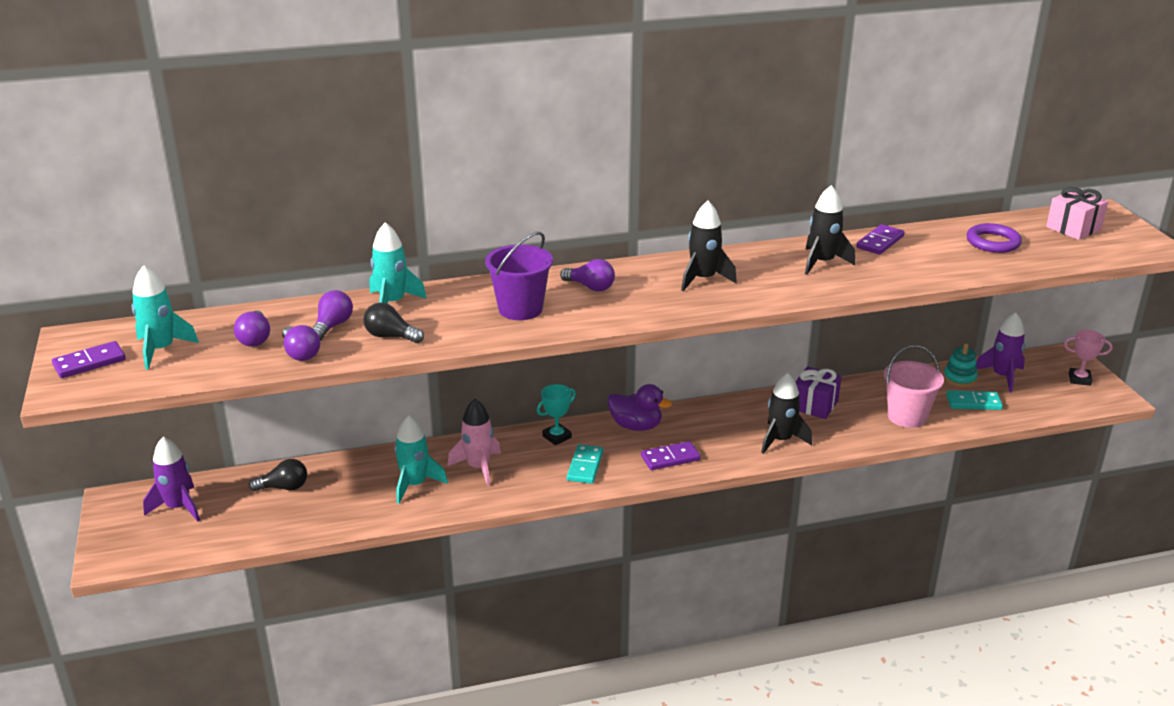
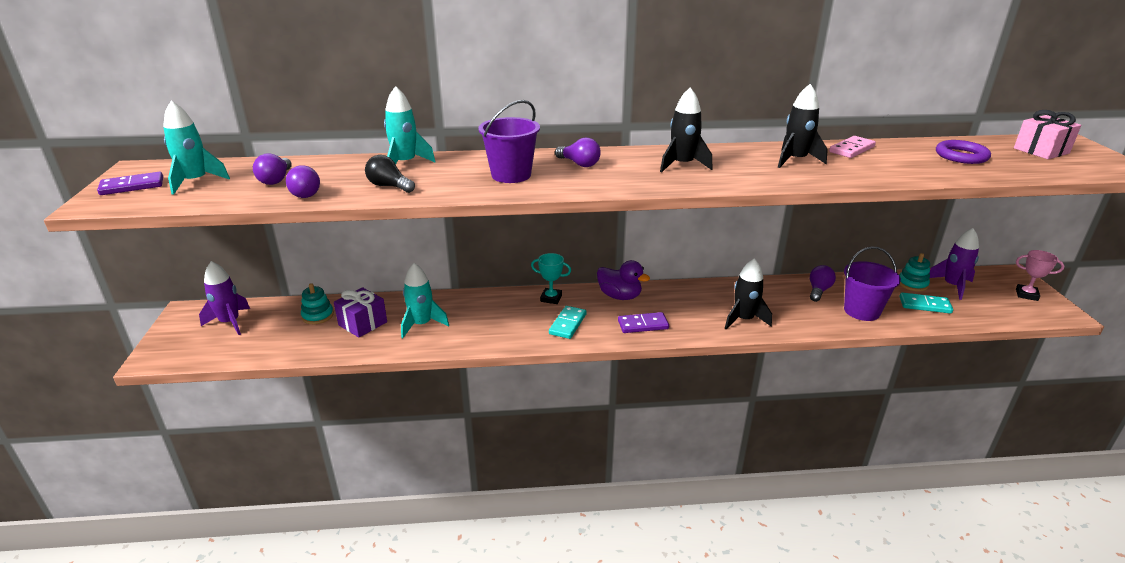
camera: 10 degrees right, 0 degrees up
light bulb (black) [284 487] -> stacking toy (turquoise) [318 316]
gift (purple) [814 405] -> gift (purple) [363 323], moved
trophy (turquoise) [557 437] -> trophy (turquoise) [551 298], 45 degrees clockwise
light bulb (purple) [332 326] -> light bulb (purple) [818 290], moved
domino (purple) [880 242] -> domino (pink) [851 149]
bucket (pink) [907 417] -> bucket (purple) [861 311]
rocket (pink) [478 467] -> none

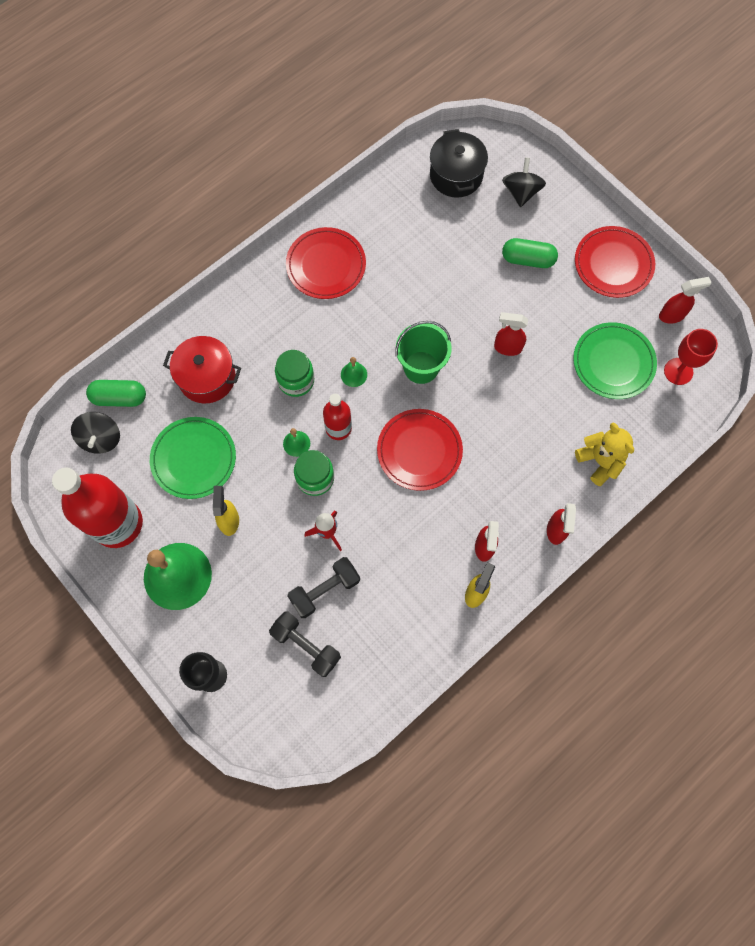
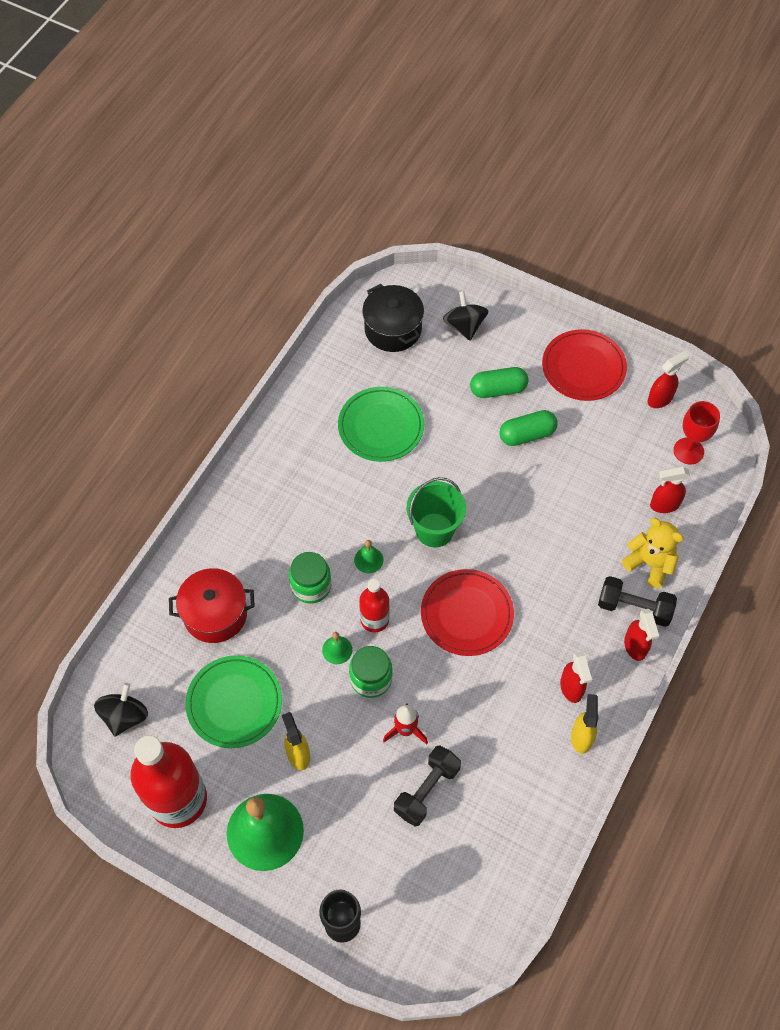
camera: 20 degrees left, 10 degrees down
spinning top (black) [101 438] -> spinning top (black) [125 716], 135 degrees counterclockwise
plate (green) [613 362] -> plate (green) [381 426], moved
capsule (green) [119 398] -> capsule (green) [527 434], moved
dumbbell (black) [306 645] -> dumbbell (black) [634 607], moved
spray bottle (red) [507 347] -> spray bottle (red) [664 505], moved
plate (red) [326 265] -> none

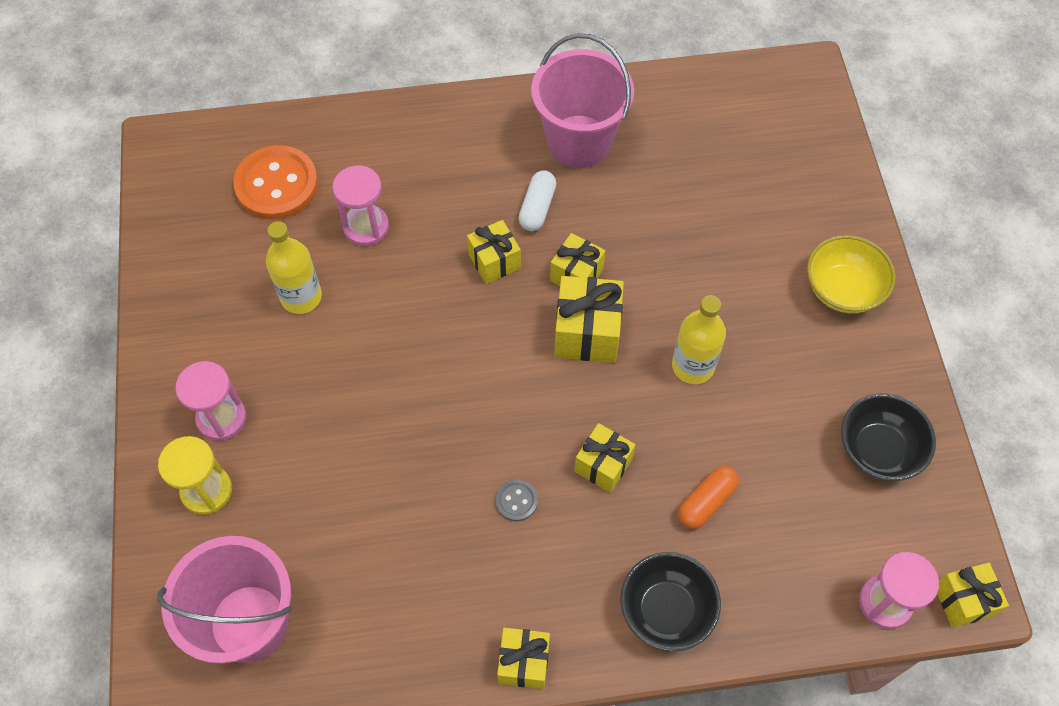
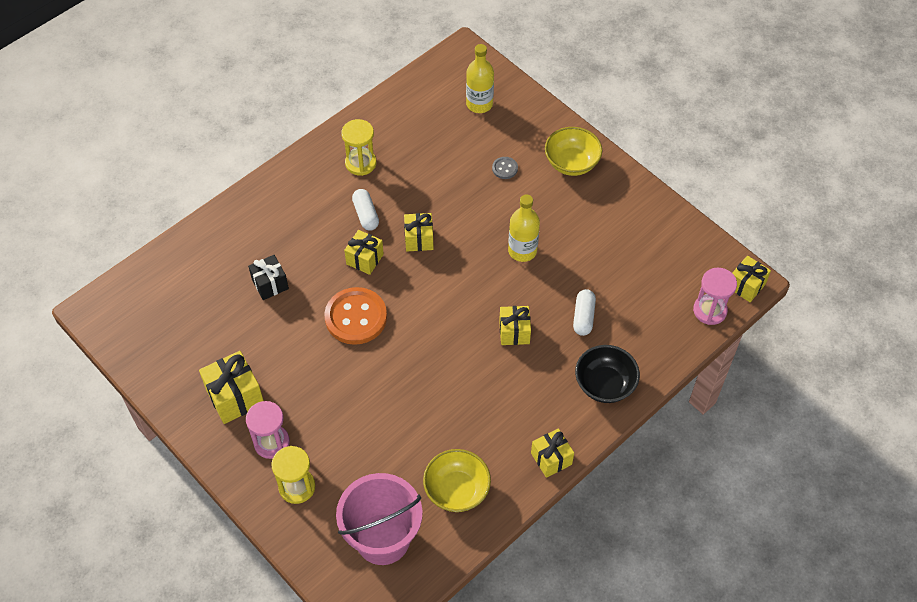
camera: 35 degrees left, 5 degrees down
gift (yellow) [587 333] -> gift (yellow) [235 397], moved
hourglass (pink) [366 227] -> gift (black) [270 284]
button (orange) [277 185] -> button (orange) [356 317], moved
bucket (pink) [579 141] -> hourglass (yellow) [360 163]
none -> bowl (yellow) [457 490]
bottle (yellow) [301 297] -> bottle (yellow) [479 104], moved
button (grey) [516 501] -> button (grey) [504 168], moved
capsule (orange) [706 502] -> capsule (white) [583 317]
bowl (black) [878 450] -> none

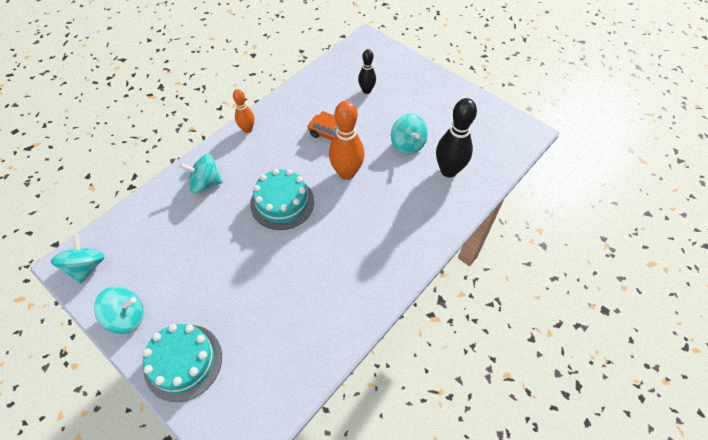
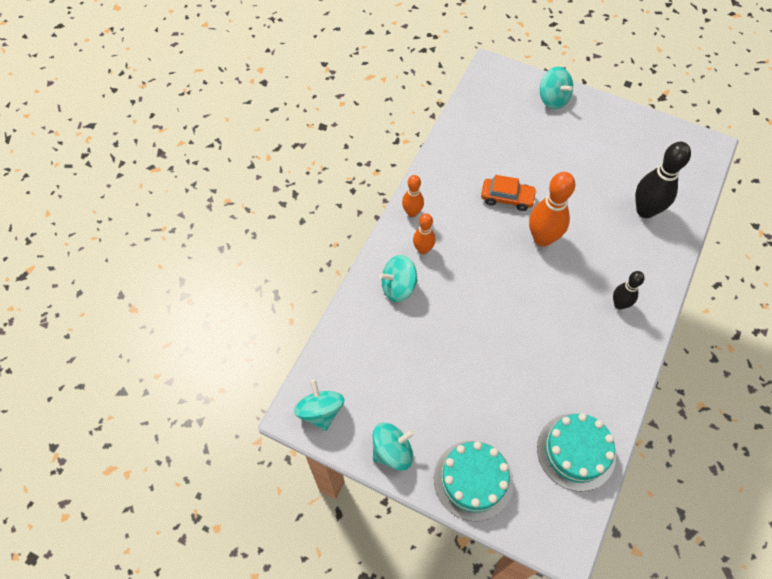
camera: 15 degrees left, 5 degrees up
none -> bowling pin (orange) [423 249]
cake (turquoise) [282 202] -> cake (turquoise) [576 451], moved
spinning top (turquoise) [407 144] -> spinning top (turquoise) [553 99], moved
bowling pin (black) [366 90] -> bowling pin (black) [619 304], moved

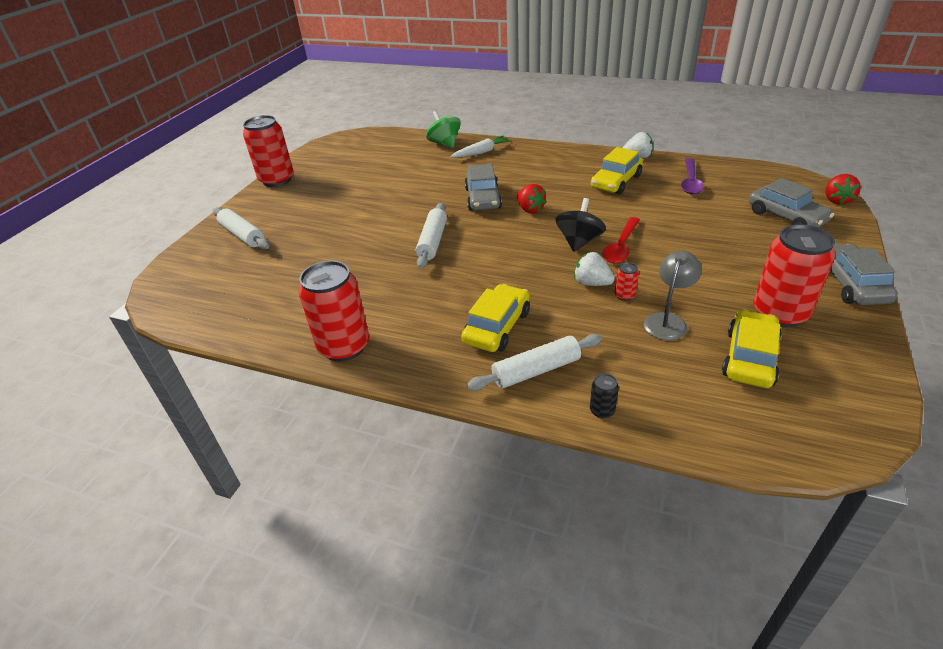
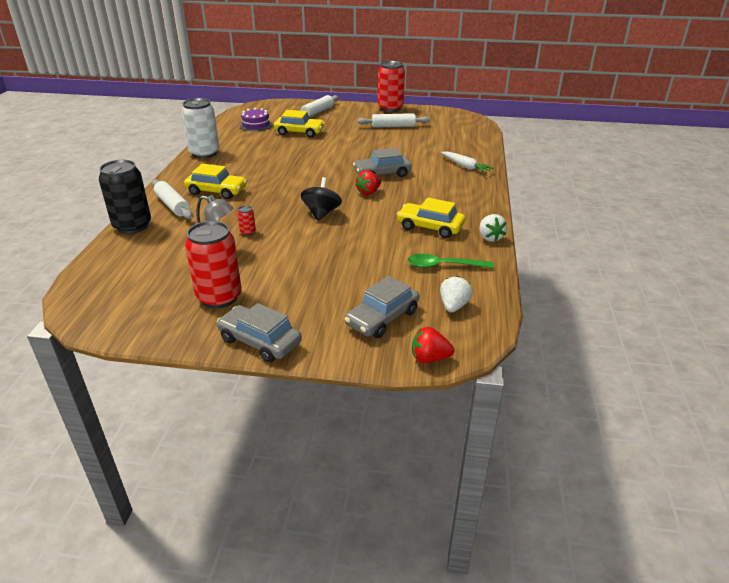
camera: 75 degrees right, 5 degrees down
can (black) [602 410] -> can (black) [132 226], x2.44
can (red) [344 347] -> can (white) [204 153]
car (grey) [851 284] -> car (grey) [260 341], 135 degrees counterclockwise
none -> cake (purple) [256 125]
car (yellow) [749 358] -> car (yellow) [299 132], moved
spinning top (black) [579 241] -> spinning top (black) [321 213], 90 degrees counterclockwise
rolling pin (white) [432 241] -> rolling pin (white) [393 126], moved
spoon (purple) [690 182] -> spoon (green) [443 266]
strawberry (white) [592 283] -> strawberry (white) [453 306], moved
spinning top (green) [444 144] -> none
spoon (red) [621 247] -> none

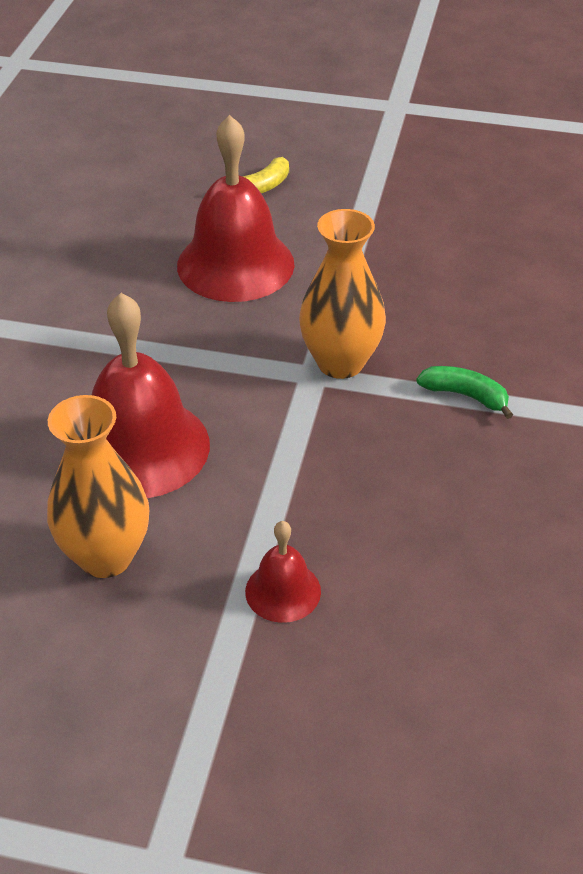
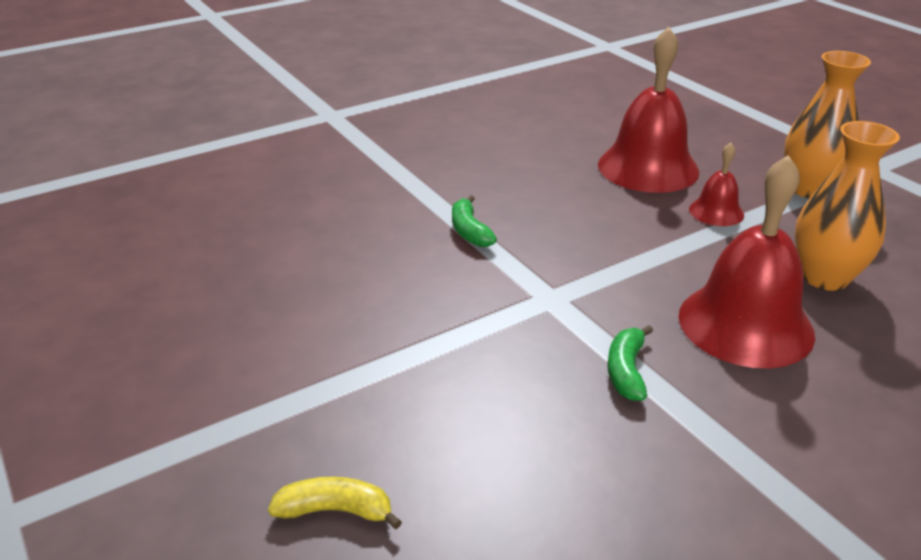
camera: 135 degrees left, 10 degrees down
bell (red) [235 264] -> bell (red) [648 167], moved
none -> banana (green) [626 371]
vase (orange) [340 363] -> vase (orange) [810 189], moved

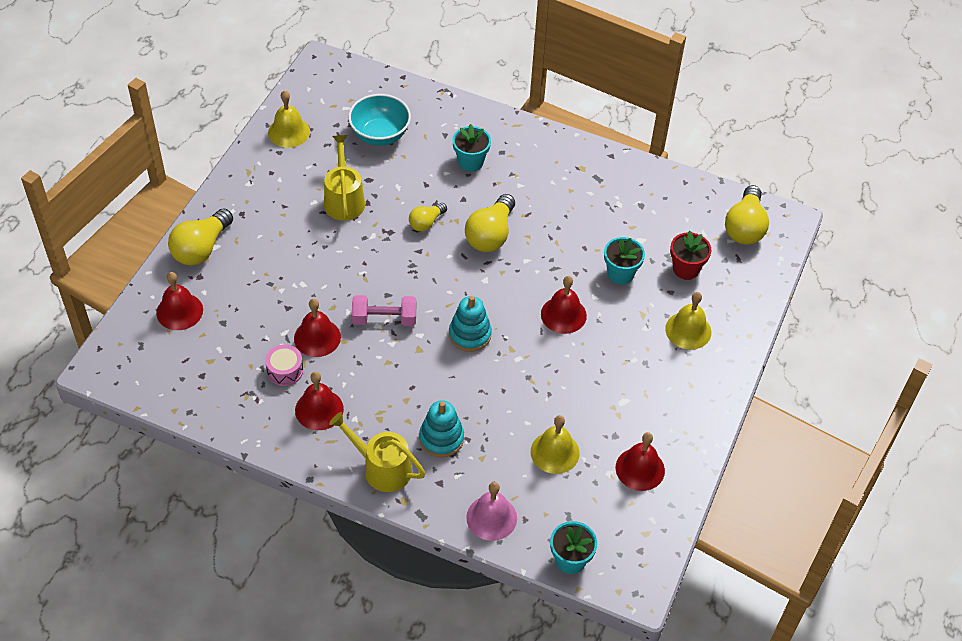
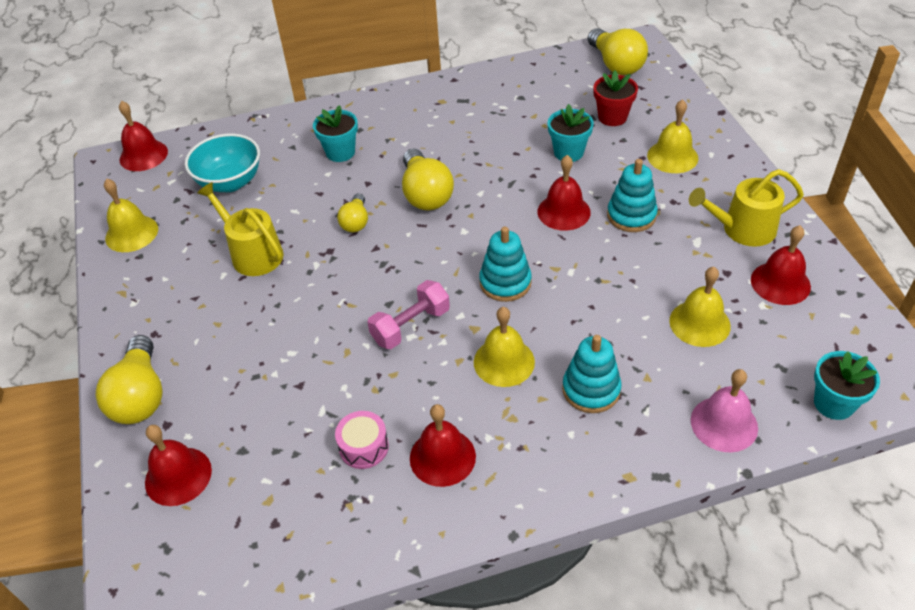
camera: 35 degrees left, 5 degrees down
bell (red) [317 337] -> bell (red) [143 155], moved
none -> bell (yellow) [504 362]
none -> stacking toy (turquoise) [631 215]
watering can (yellow) [382 468] -> watering can (yellow) [742 229], moved

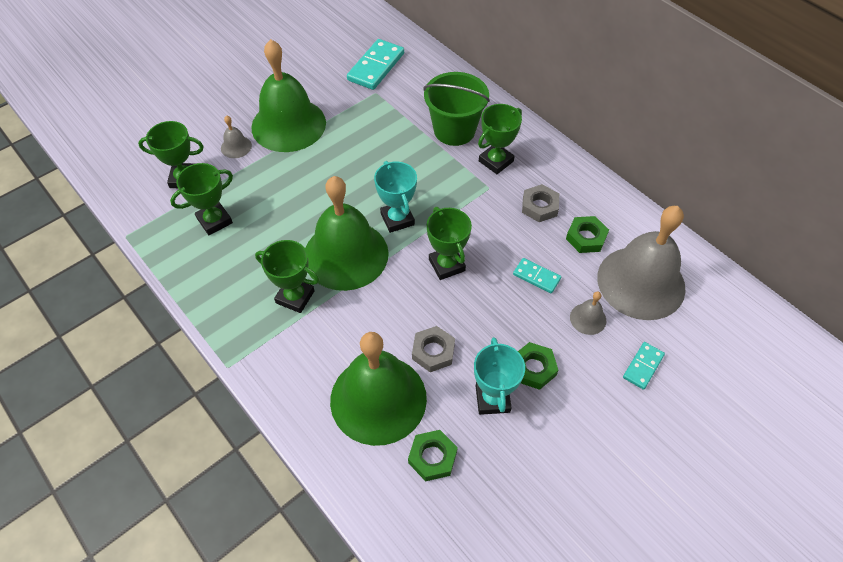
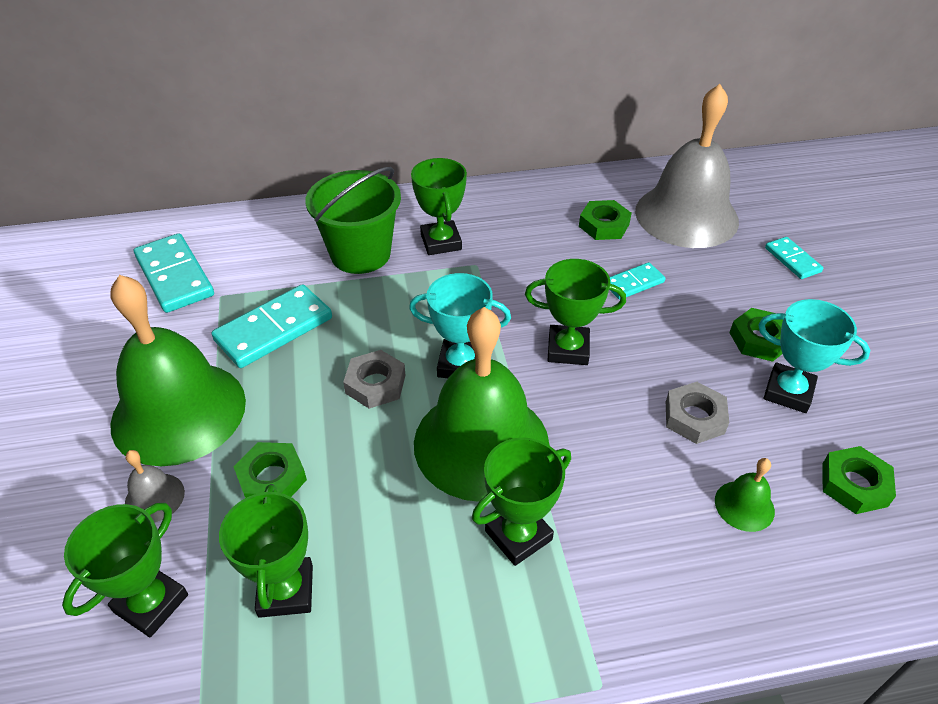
camera: 60 degrees left, 10 degrees down
none -> domino (turquoise) [274 329]
none -> nut (green) [272 478]
nut (grey) [539 206] -> nut (grey) [375 384], moved
bell (green) [378 399] -> bell (green) [744 505], x0.40
bell (grey) [588 318] -> none

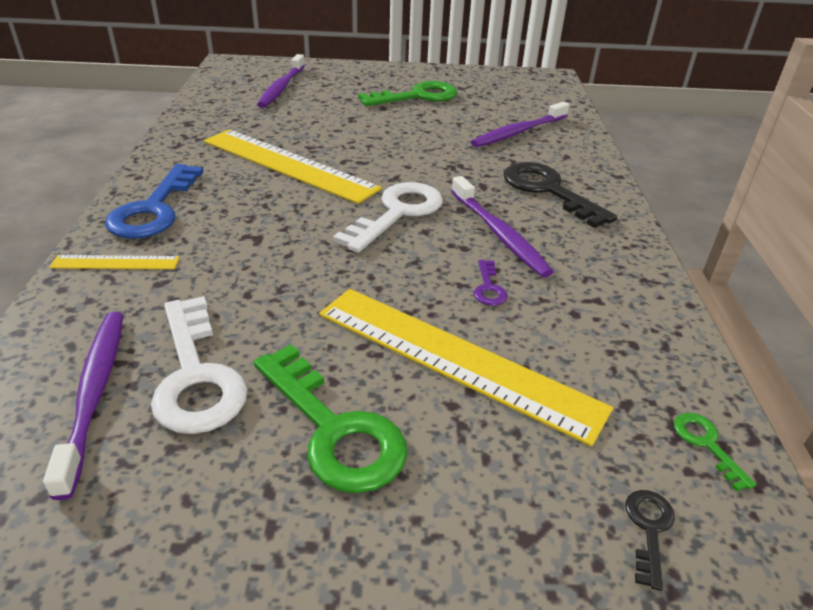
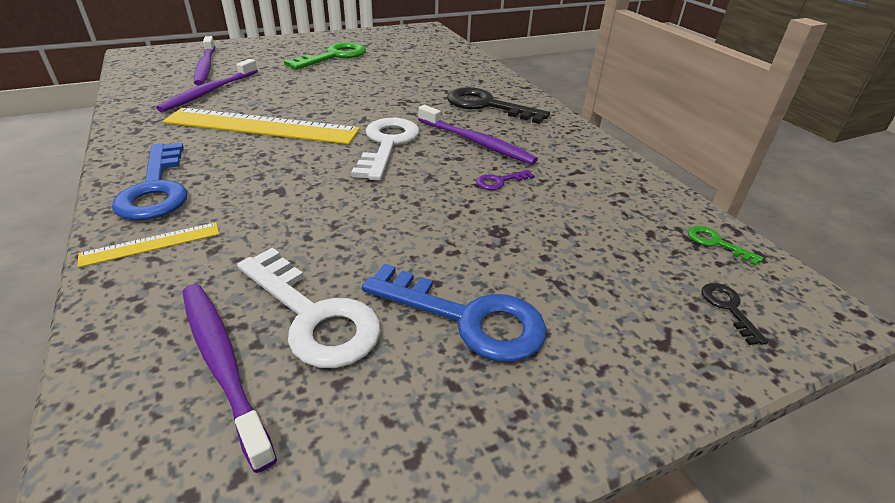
camera: 25 degrees left, 0 degrees up
toothbrush (purple) [518 132] -> toothbrush (purple) [209 92], moved
key (green) [334 429] -> key (blue) [468 318]
key (purple) [489 288] -> key (purple) [499 181], 90 degrees clockwise
ruler (yellow) [455 359] -> none

